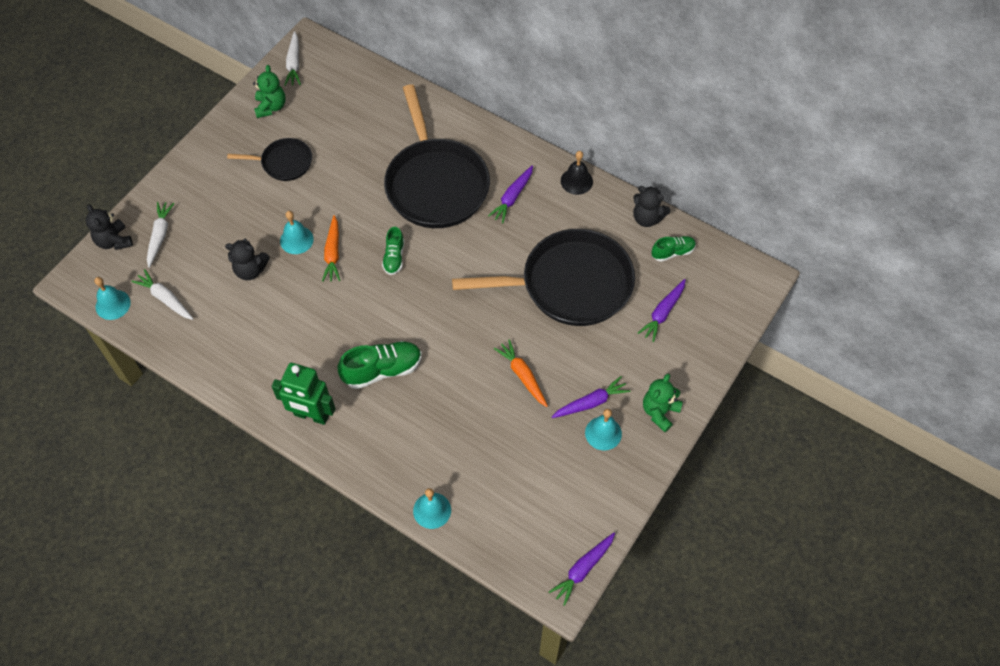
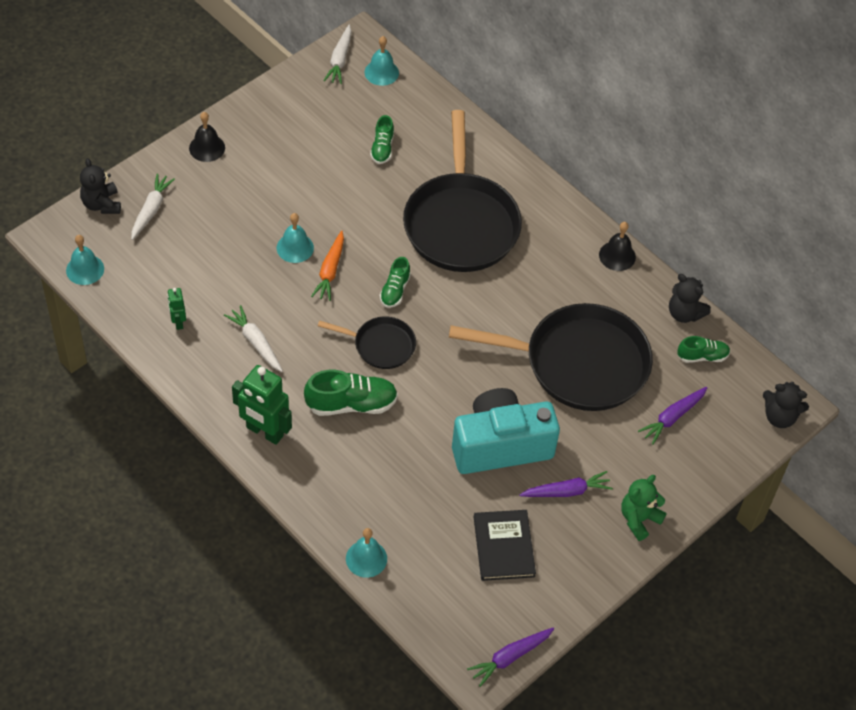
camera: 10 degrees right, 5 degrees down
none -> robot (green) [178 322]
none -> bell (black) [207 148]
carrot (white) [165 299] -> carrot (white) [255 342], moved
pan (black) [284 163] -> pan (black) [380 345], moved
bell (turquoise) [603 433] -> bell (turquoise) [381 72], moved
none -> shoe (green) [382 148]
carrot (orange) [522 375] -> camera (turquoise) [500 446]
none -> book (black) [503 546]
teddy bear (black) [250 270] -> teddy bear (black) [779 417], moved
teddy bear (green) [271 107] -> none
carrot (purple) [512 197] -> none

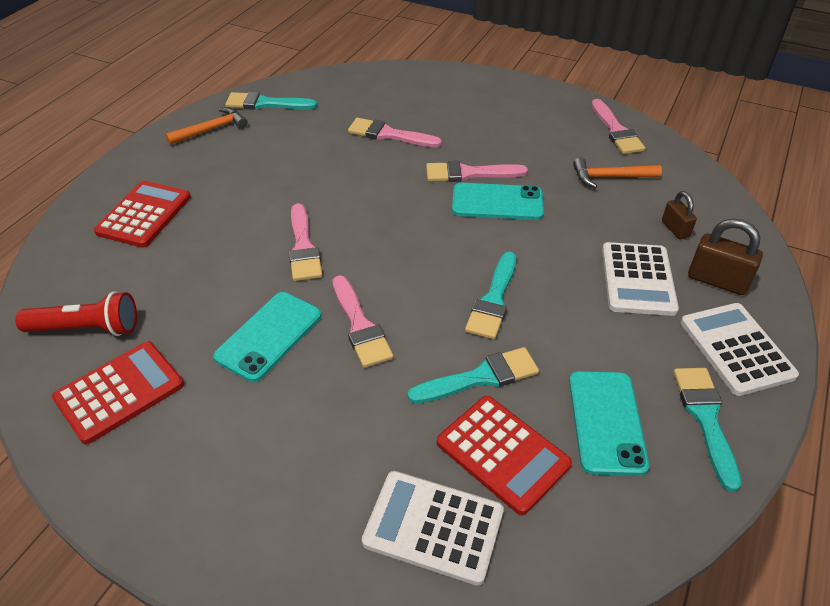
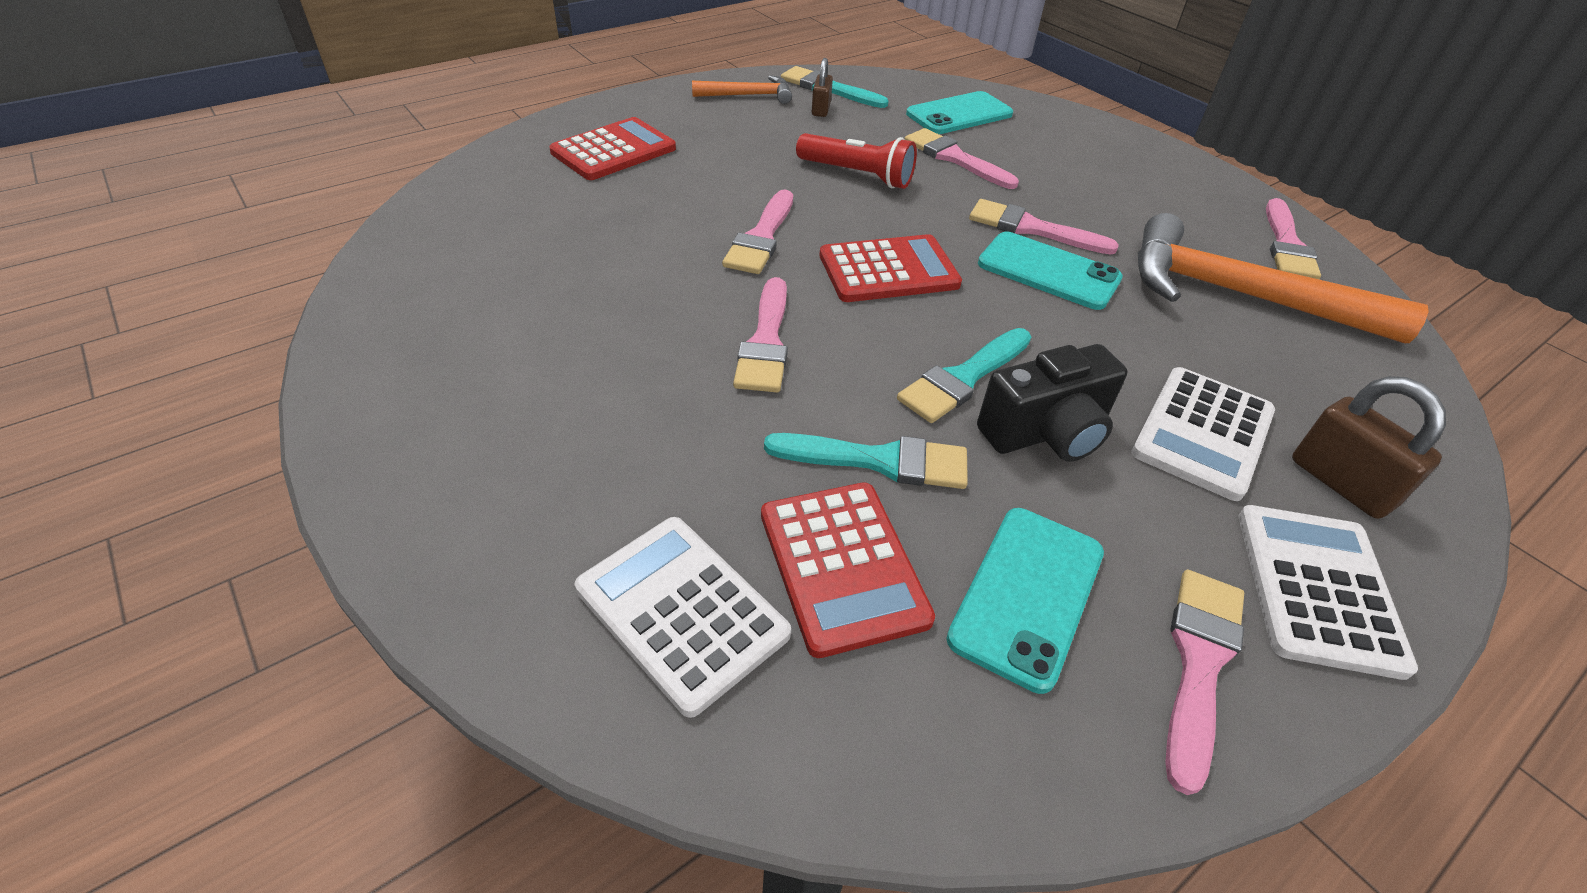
camera: 25 degrees right, 0 degrees up
flashlight (red) [86 328] -> flashlight (red) [857 175], moved
padlock (brown) [675 229] -> padlock (brown) [821 109], moved
calculator (red) [119 392] -> calculator (red) [888 270], moved
phone (turquoise) [269 336] -> phone (turquoise) [959 114], moved
none -> camera (black) [1046 433]
hammer (orange) [610 177] -> hammer (orange) [1241 295], x1.98
brush (turquoise) [705 418] -> brush (pink) [1199 663]

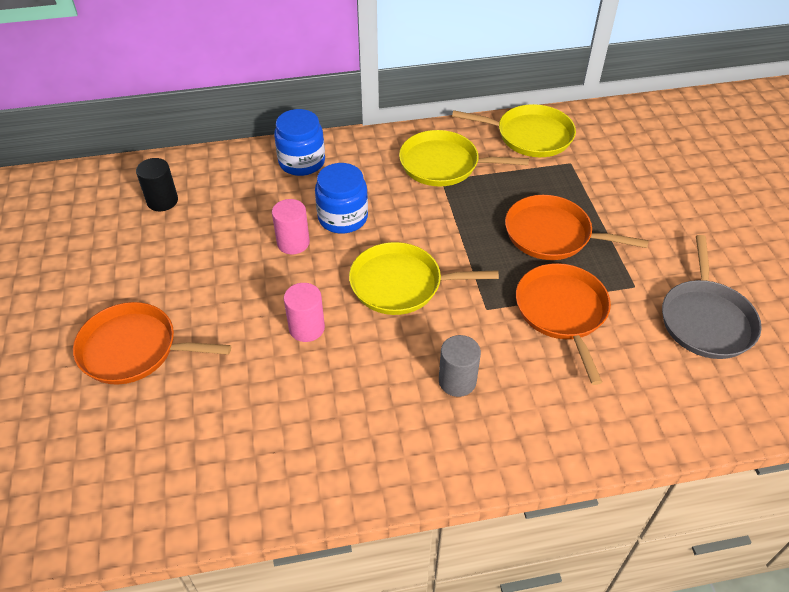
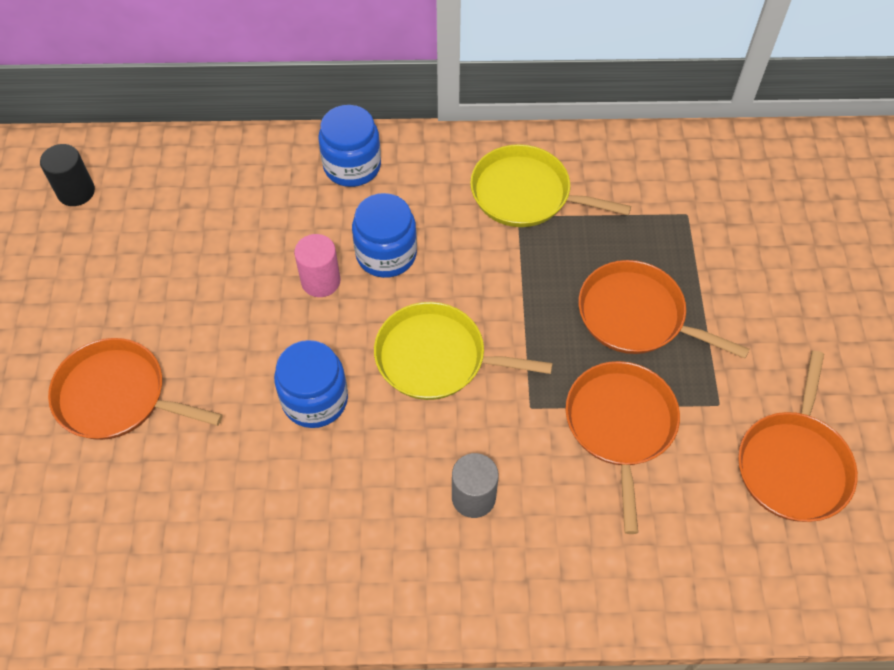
camera: 10 degrees right, 10 degrees up
cylinder (black) [162 201] -> cylinder (black) [76 192], moved
cylinder (pink) [306 328] -> jar (blue) [315 399]
pan (grey) [706 319] -> pan (orange) [793 464]
pan (yellow) [530 136] -> none

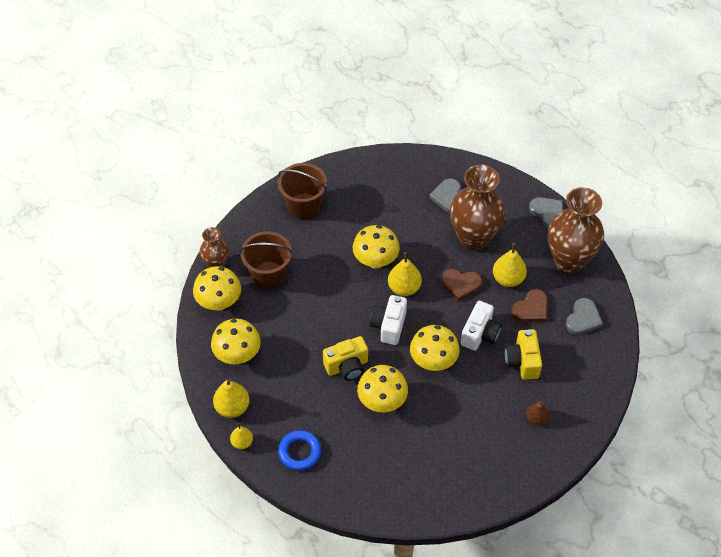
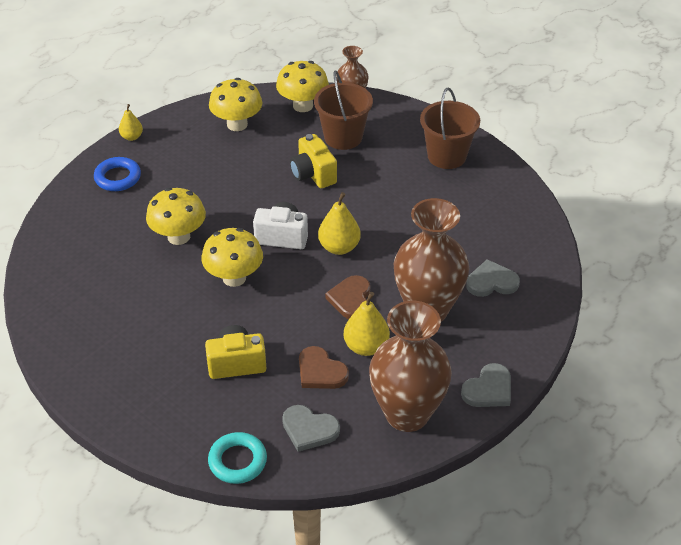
camera: 85 degrees right, 10 degrees down
none -> ring (turquoise) [237 461]
camera (yellow) [347 366] -> camera (yellow) [313 174], moved
pear (yellow) [232 407] -> none
mushroom (yellow) [375 261] -> none
camera (white) [480 334] -> none
pear (brown) [536 418] -> none

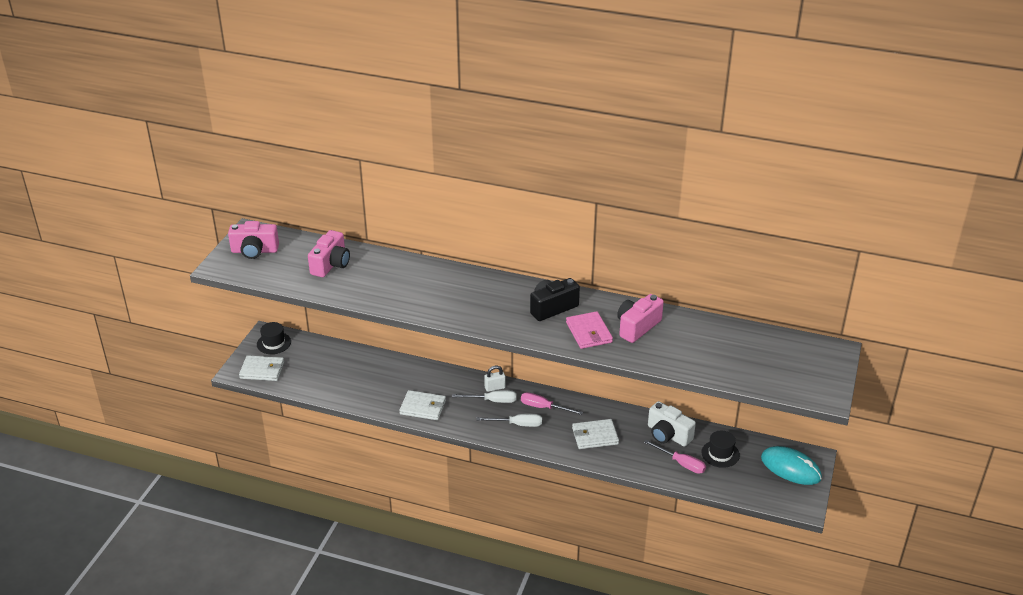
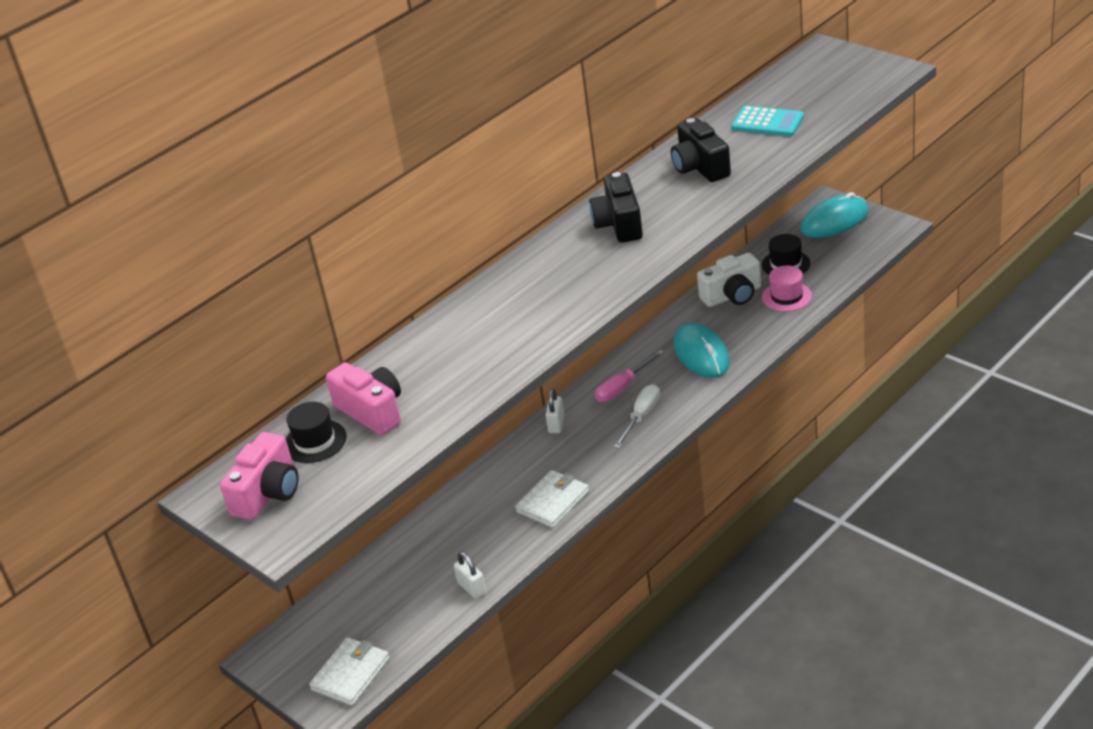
camera: 60 degrees left, 0 degrees up
hat (black) [274 343] -> hat (black) [315 441], moved
none -> padlock (white) [472 588]
camera (pink) [637 327] -> camera (black) [700 167]
wallet (white) [595 436] -> mouse (turquoise) [701 354]
none -> calculator (turquoise) [767 122]
screwdriver (pink) [681 463] -> hat (pink) [786 296]
screwdriver (white) [492 401] -> none
wallet (pink) [589 332] -> none

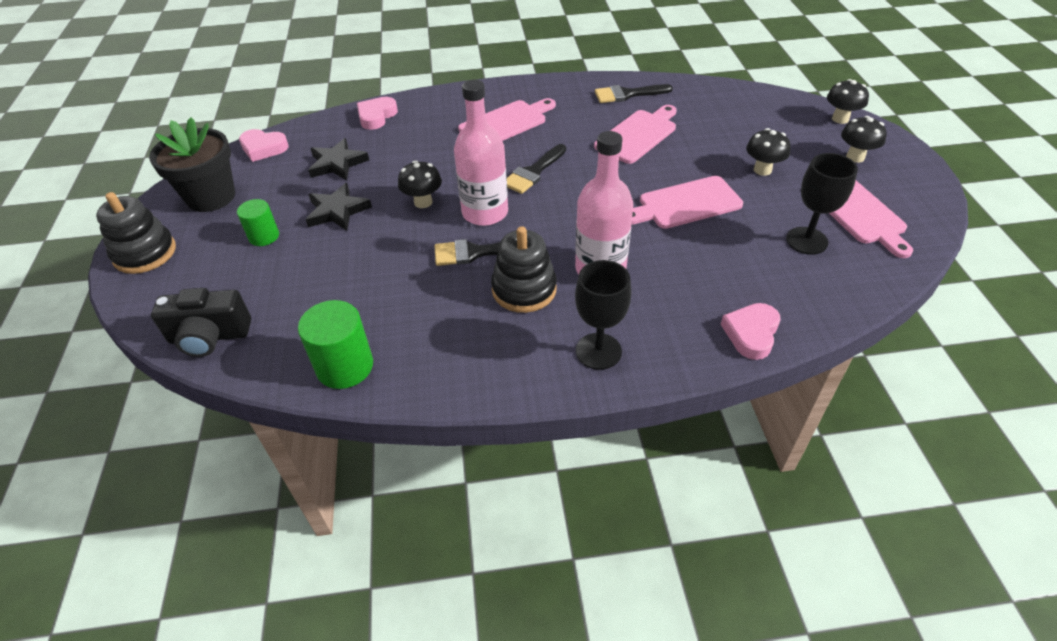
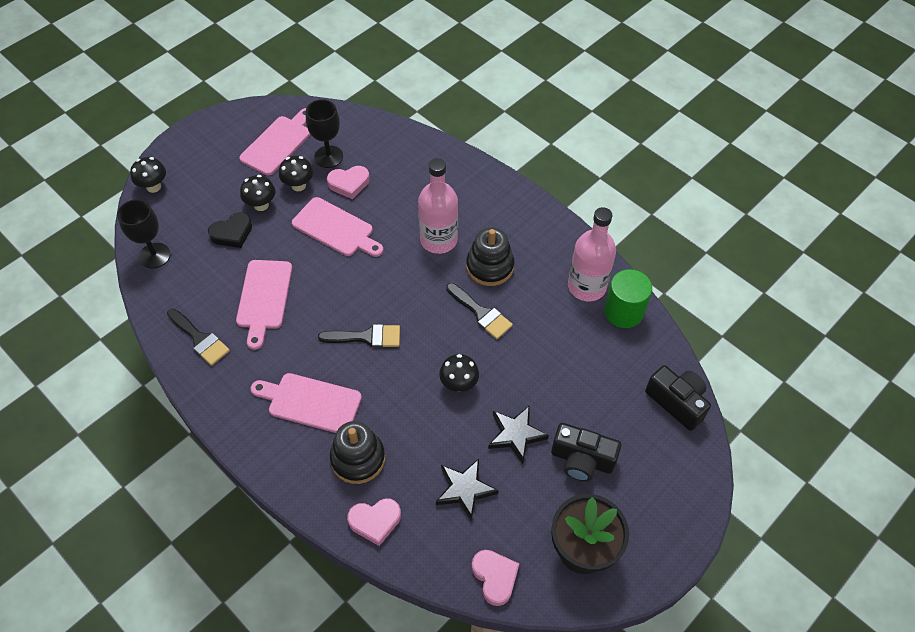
camera: 130 degrees left, 10 degrees up
goblet (black) [598 351] -> goblet (black) [154 255], moved
none -> heart (black) [232 233]
cutting board (pink) [638 135] -> cutting board (pink) [264 298], 90 degrees counterclockwise
mushroom (black) [855 157] -> mushroom (black) [298 185], moved
heart (pink) [751 333] -> heart (pink) [349 184], moved
stacking toy (black) [145 253] -> stacking toy (black) [358 458], moved
cylinder (green) [264 236] -> camera (black) [582 460]
bottle (pink) [485 213] -> bottle (pink) [586 286], moved

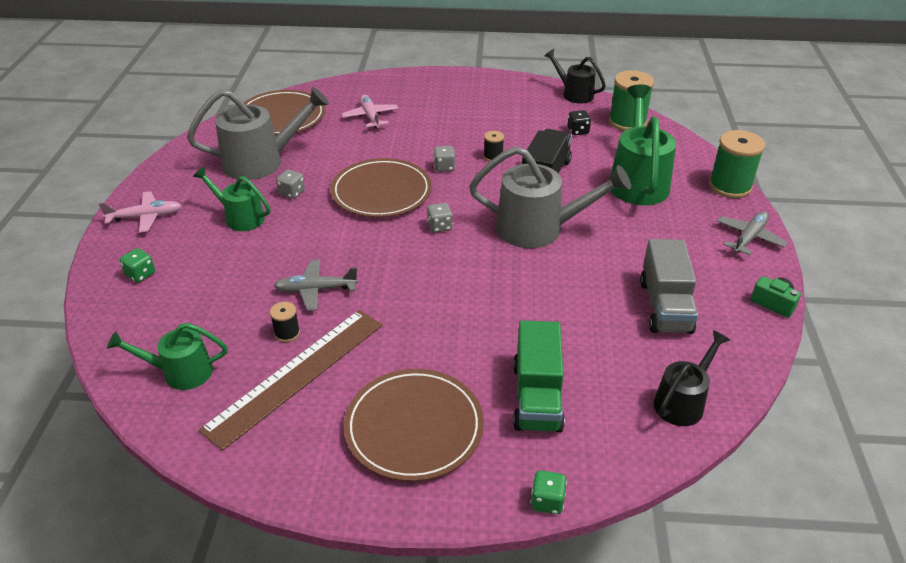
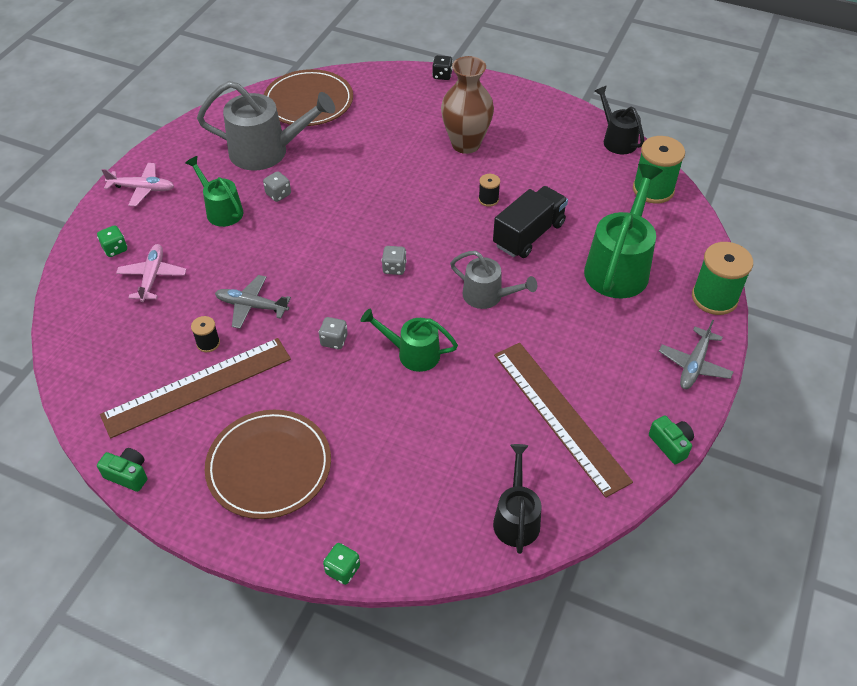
camera: 20 degrees right, 10 degrees up
none -> camera (green) [128 475]
plane (pink) [370 117] -> plane (pink) [152 277], moved
dice (grey) [444 167] -> dice (grey) [334 340], moved
watering can (green) [180 372] -> watering can (green) [412 353], moved
dice (black) [578 131] -> dice (black) [442 75], moved
none -> vase (brown) [466 144]
watering can (grey) [540 229] -> watering can (grey) [488 296], x0.59
watering can (black) [683 401] -> watering can (black) [516 517], 60 degrees counterclockwise
truck (grey) [665 306] -> ruler (brown) [559 416]
plane (grey) [749 238] -> plane (grey) [694 364], 150 degrees clockwise
plate (brown) [381 192] -> none
truck (green) [537 397] -> none

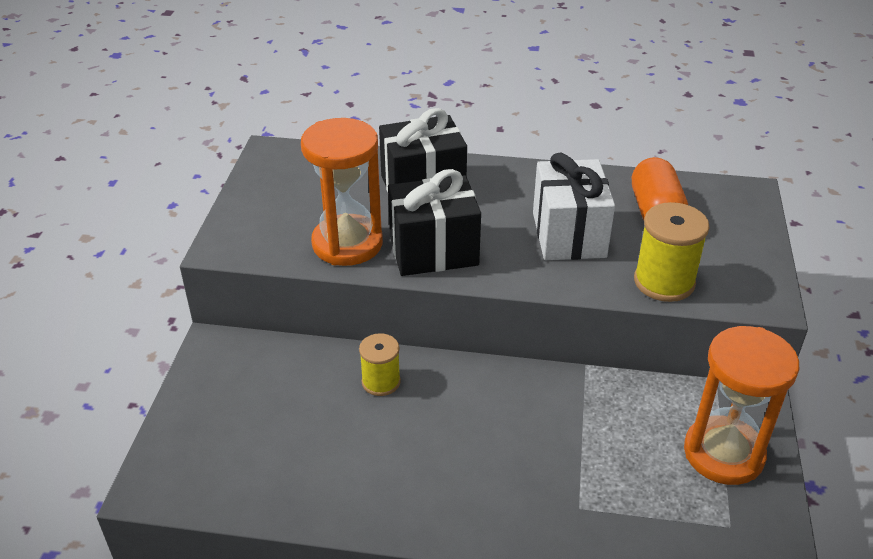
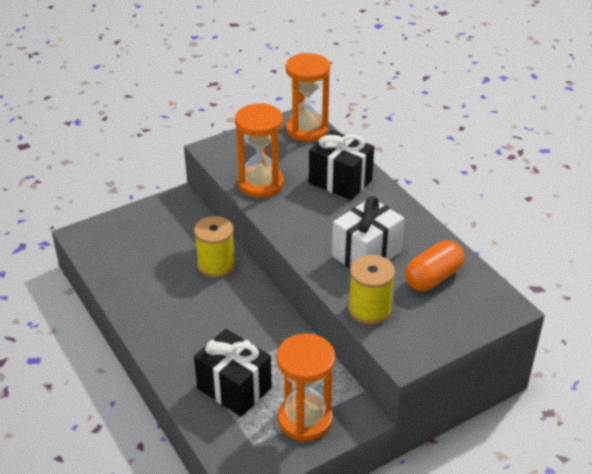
camera: 50 degrees right, 0 degrees up
spool (yellow) [381 382] -> spool (yellow) [216 265], x1.55
gift (black) [433 251] -> gift (black) [234 388], moved
none -> hourglass (orange) [307 129]

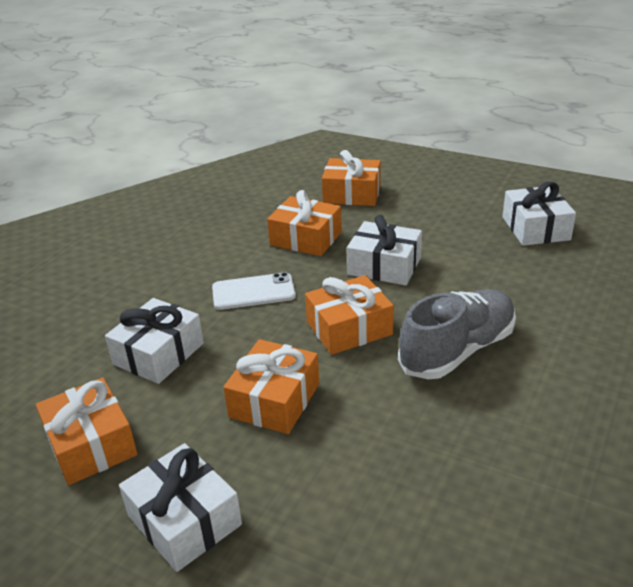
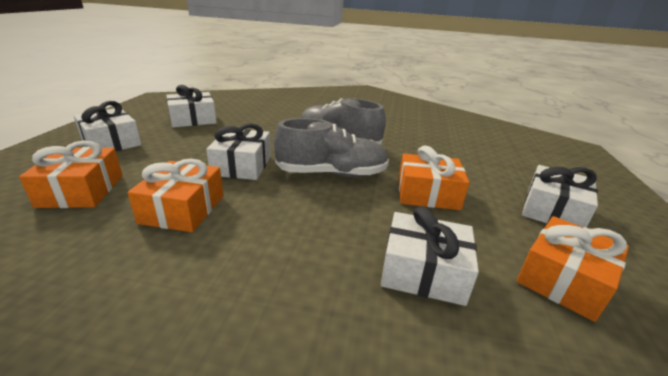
camera: 110 degrees left, 5 degrees down
none -> gift (white) [111 142]
gift (orange) [349 328] -> shoe (grey) [332 173]
phone (white) [253 292] -> none

